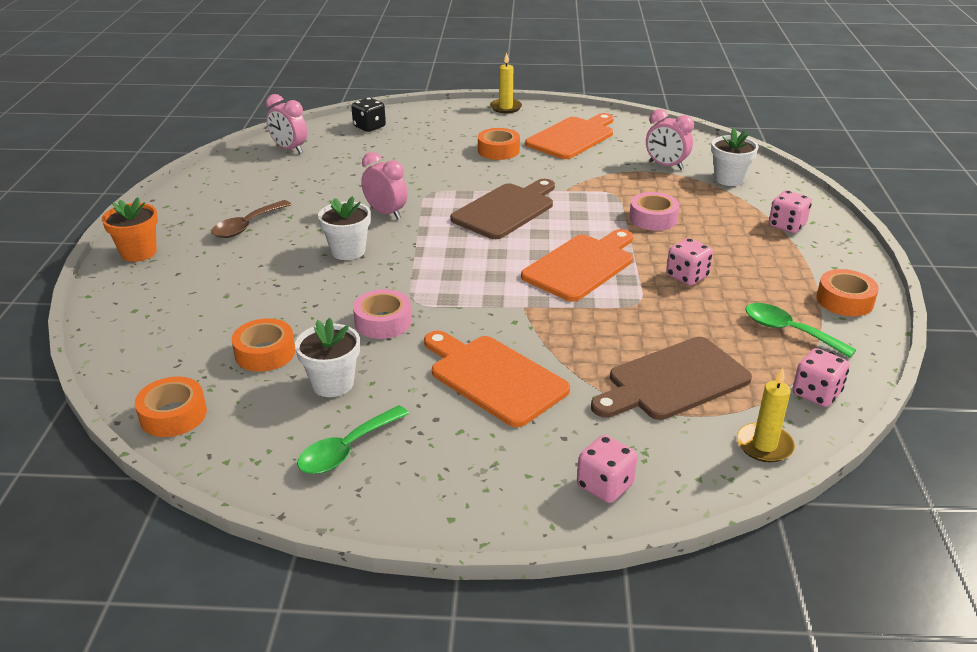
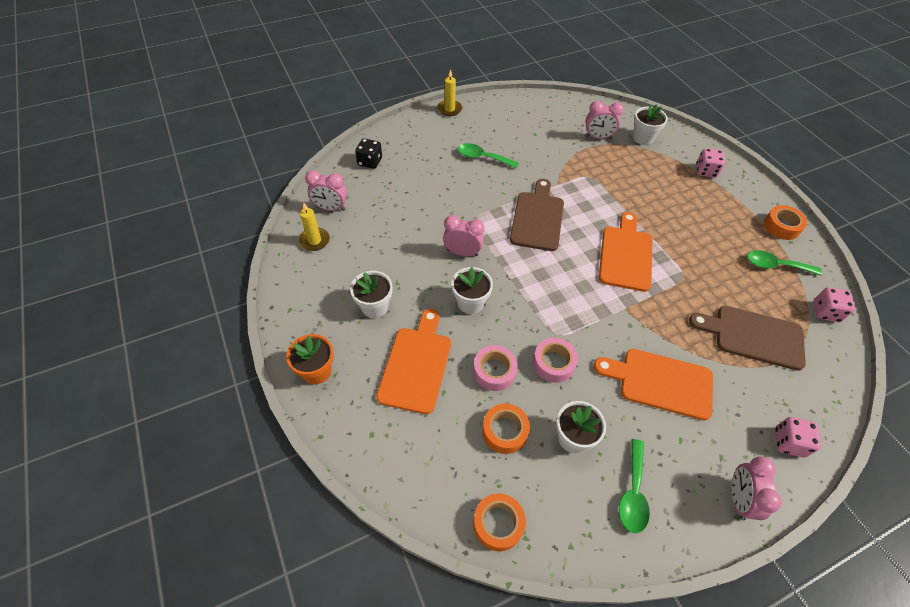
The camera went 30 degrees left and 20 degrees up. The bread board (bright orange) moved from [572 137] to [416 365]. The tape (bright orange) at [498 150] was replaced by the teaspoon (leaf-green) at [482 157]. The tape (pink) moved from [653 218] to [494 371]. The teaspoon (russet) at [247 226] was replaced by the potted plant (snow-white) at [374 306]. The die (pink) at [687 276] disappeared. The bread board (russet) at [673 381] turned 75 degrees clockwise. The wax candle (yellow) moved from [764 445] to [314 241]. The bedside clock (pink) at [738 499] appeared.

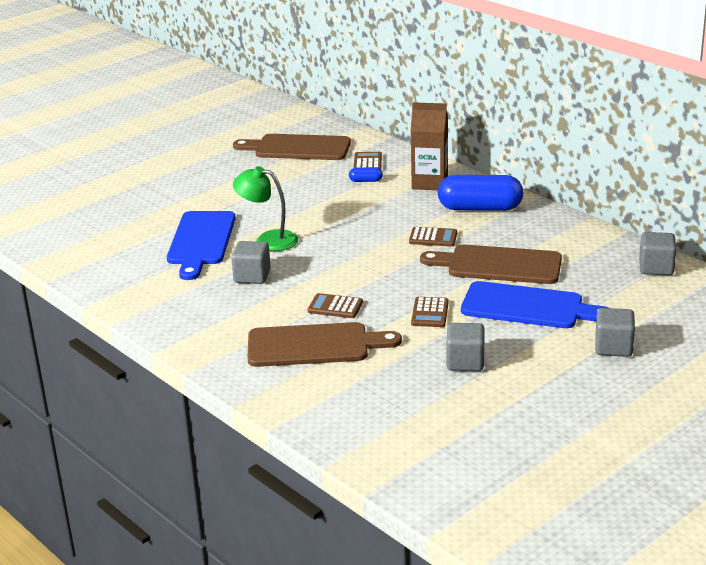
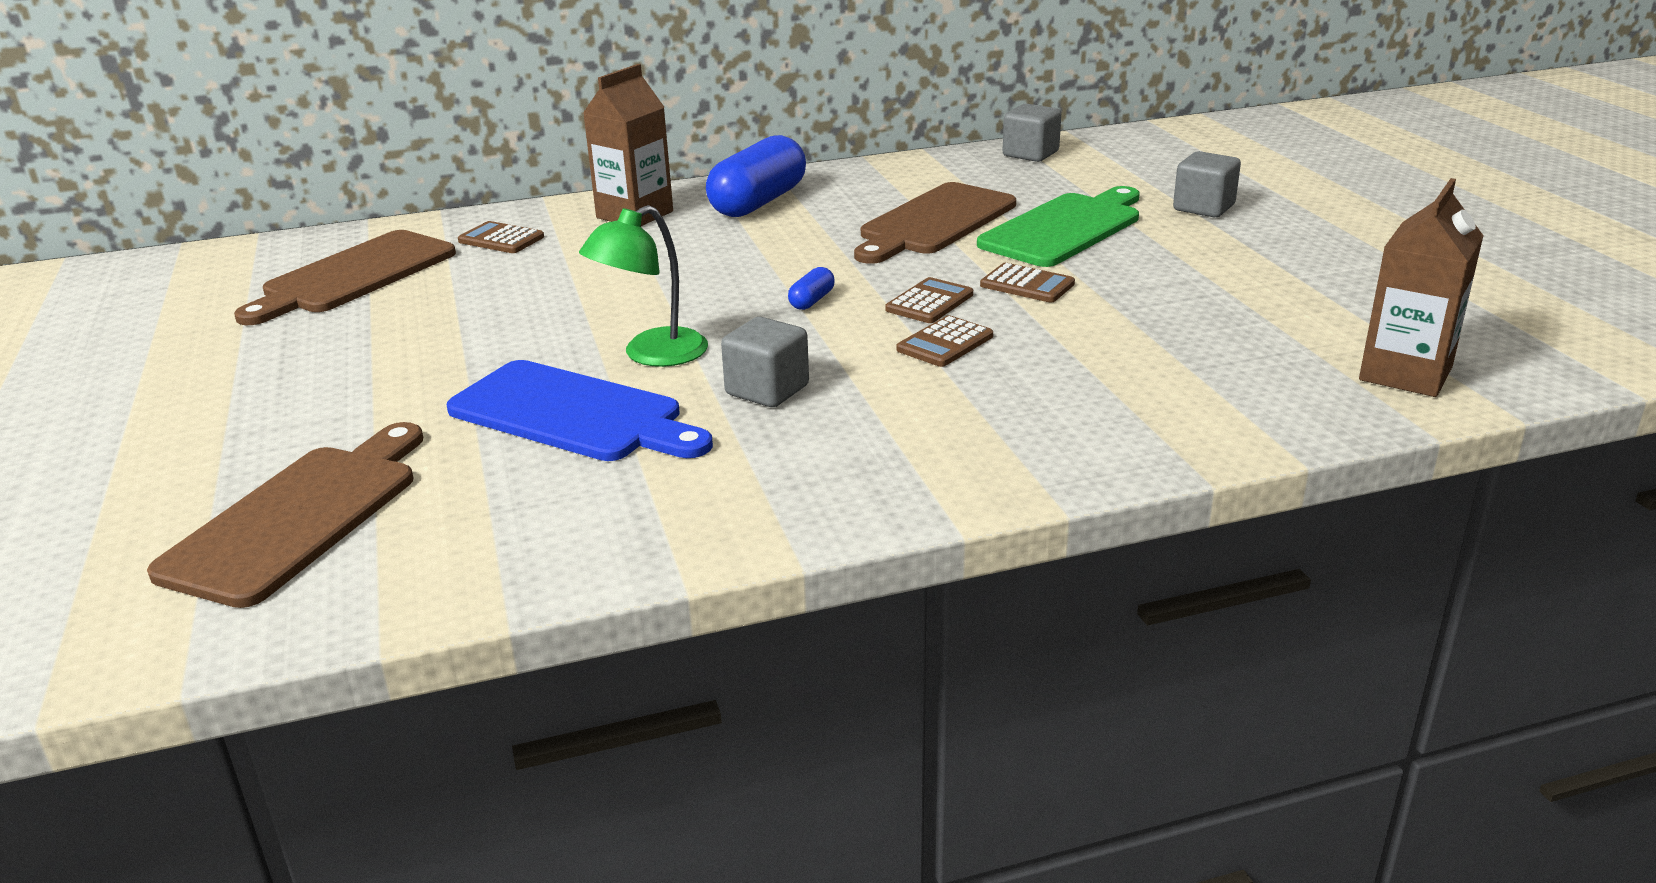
The camera went 65 degrees left and 0 degrees up. The capsule (royal blue) moved from [365 181] to [812 301]. The adding machine (russet) moved from [433 238] to [929 302]. The bread board (royal blue) at [528 307] became the bread board (leaf-green) at [1064 228]. The bread board (russet) moved from [314 345] to [299 517]. The solid cube (gray) at [465 362] disappeared. The carton (russet) at [1405 374] appeared.

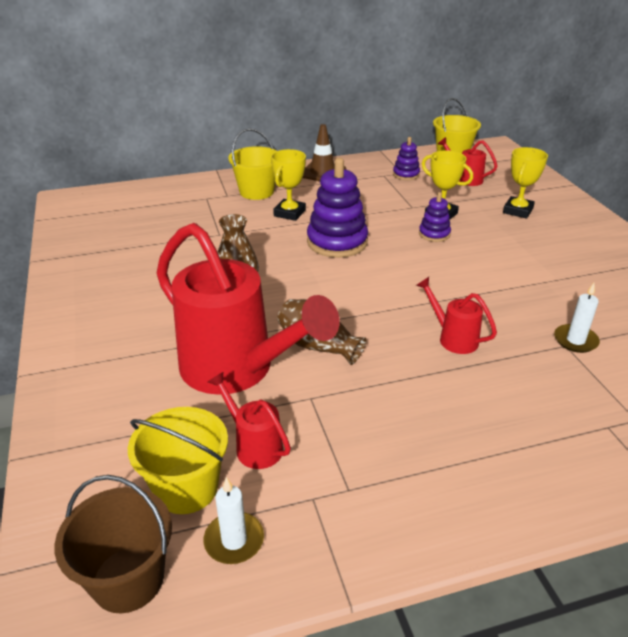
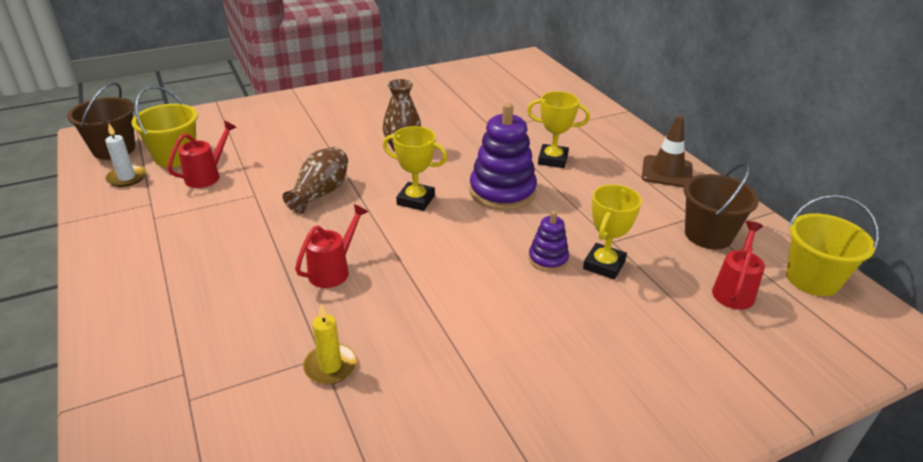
The camera went 80 degrees right and 0 degrees up. The sand bucket (yellow) at [256 192] disappeared. The ring stacker (royal purple) at [406 174] was replaced by the sand bucket (russet) at [708 235]. The award cup (yellow) moved from [518 211] to [416 200]. The watering can (crimson) at [236 369] disappeared. The wax candle (snow-white) at [575 340] became the wax candle (yellow) at [330 366].

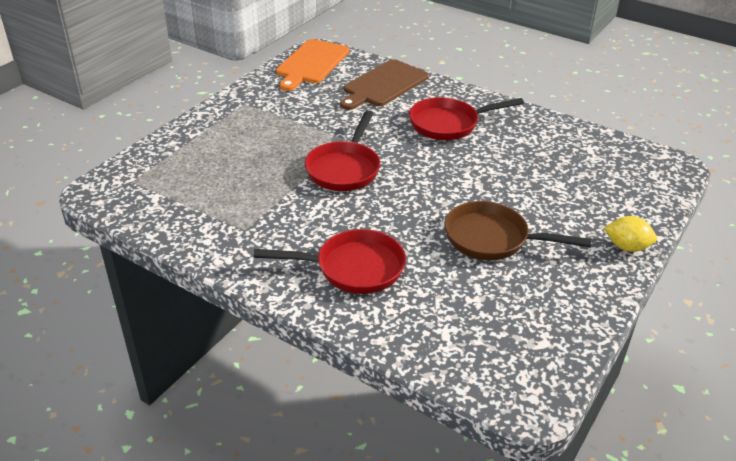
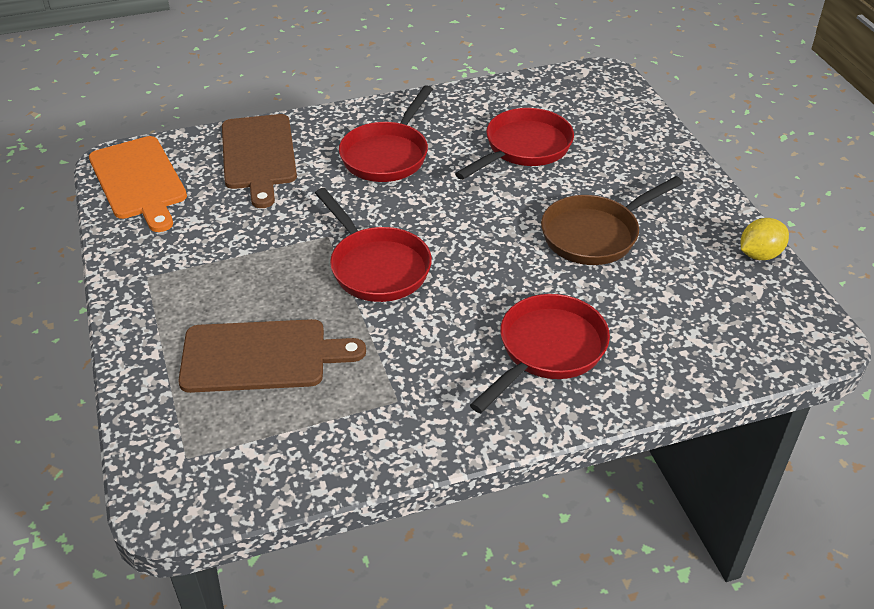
The camera went 50 degrees left and 5 degrees up. The toy lemon (yellow) moved from [626 247] to [759 254]. The skillet (crimson) at [523 148] appeared. The bread board (russet) at [261 356] appeared.

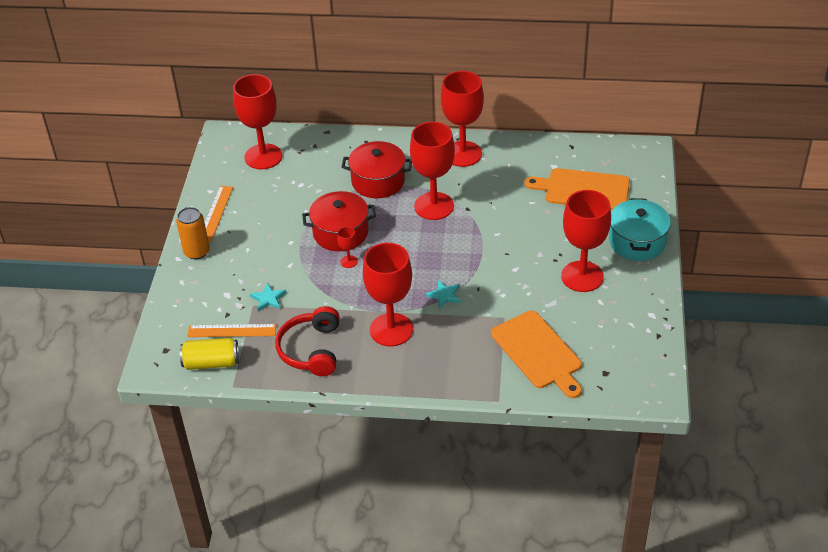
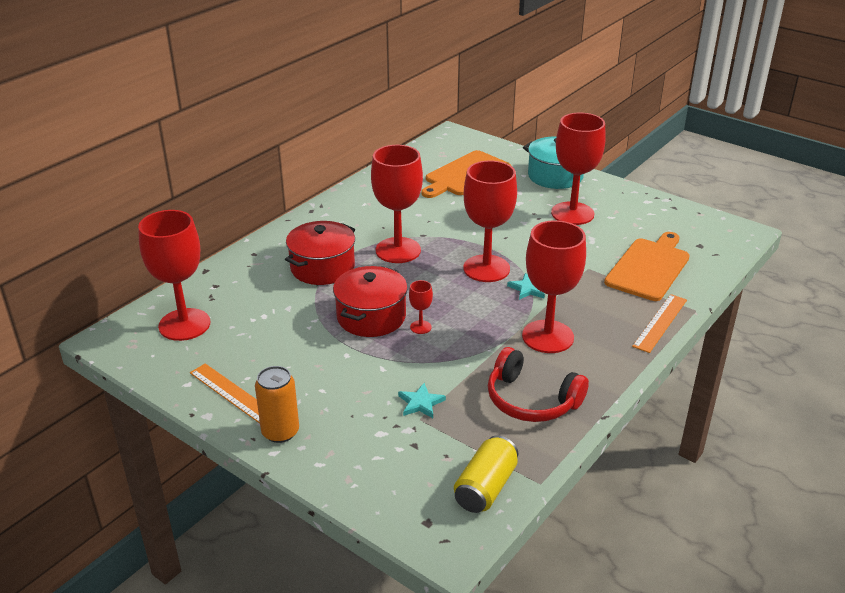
The camera went 60 degrees left and 10 degrees down. The wine glass (crimson) moved from [462 154] to [486 268]. The bread board (bright orange) at [538 352] turned 60 degrees counterclockwise. The ruler (bright orange) moved from [232 330] to [660 322].

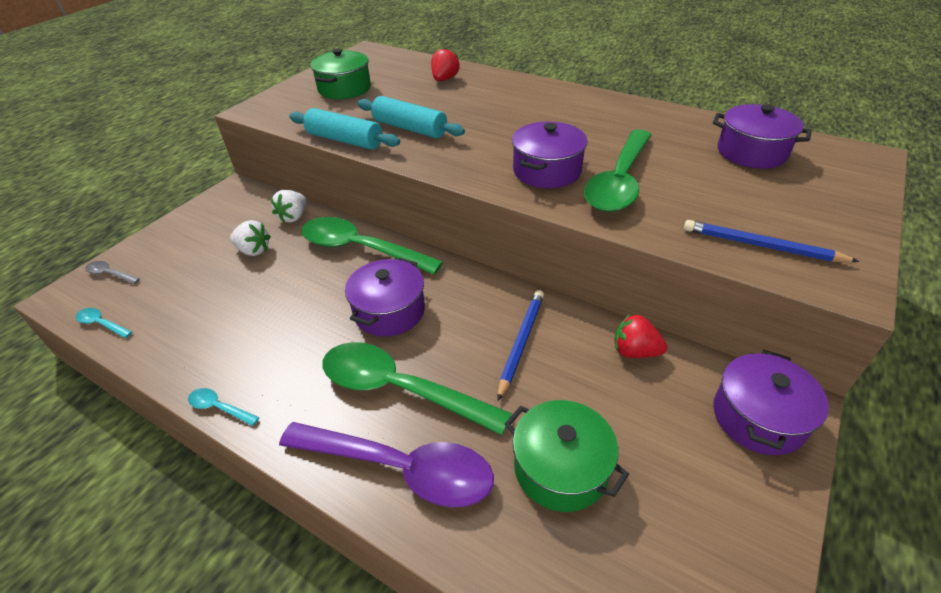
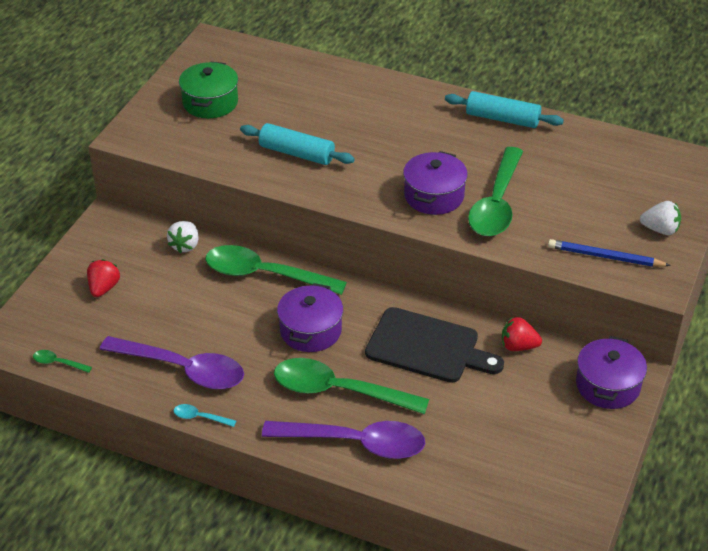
The camera went 10 degrees left and 0 degrees up. The toy strawberry (crimson) moved from [444 79] to [104 288]. The stockpot (royal purple) at [751 152] disappeared. The dough roller (teal) moved from [345 140] to [502 119]. The toy strawberry (snow-white) moved from [253 250] to [660 229]. The teaspoon (gray) at [110 274] disappeared. The lead pencil (royal blue) at [521 342] was replaced by the bread board (jet-black) at [427 347]. The teaspoon (teal) at [101 324] became the teaspoon (leaf-green) at [58 363]. The stockpot (leaf-green) at [560 468] disappeared. The teaspoon (royal purple) at [183 369] appeared.

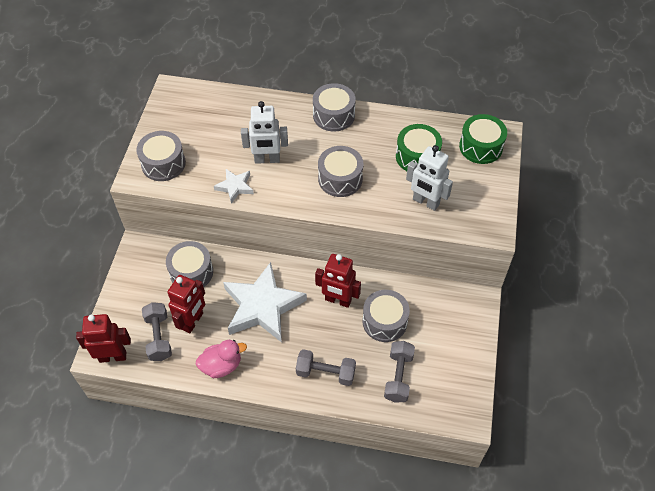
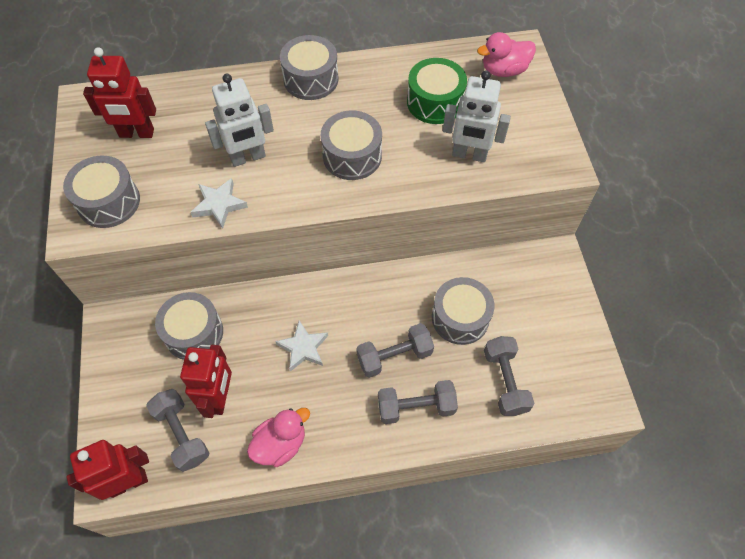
The camera went 20 degrees left and 5 degrees up. The toy drum (leaf-green) at [480 147] was replaced by the rubber duck (pink) at [504 70]. The robot (crimson) moved from [338 300] to [136 133]. The star shape (snow-white) at [262 306] changed to 0.47 times the size. The free weight (gray) at [394 356] appeared.

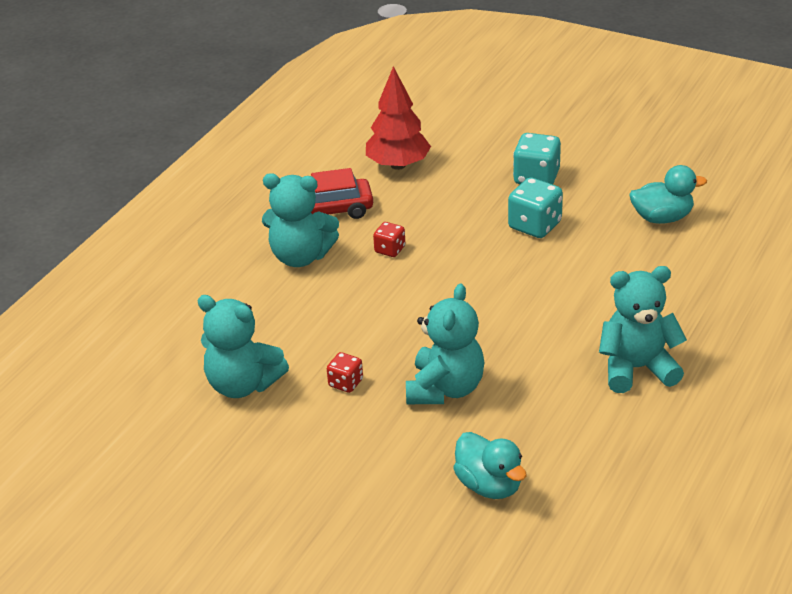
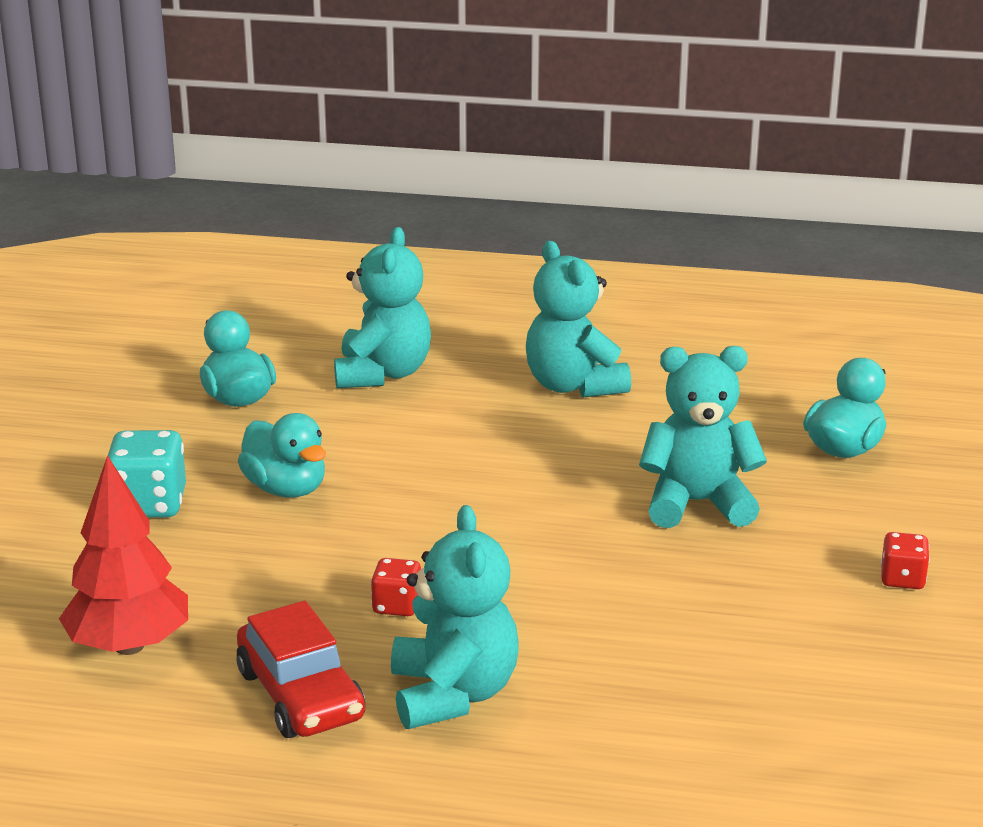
The camera went 110 degrees left and 10 degrees down. The die (teal) at [535 225] was replaced by the rubber duck (teal) at [286 489]. The stuffed bear (teal) moved from [243 385] to [382 374]. The die (crimson) moved from [345 383] to [902 579].

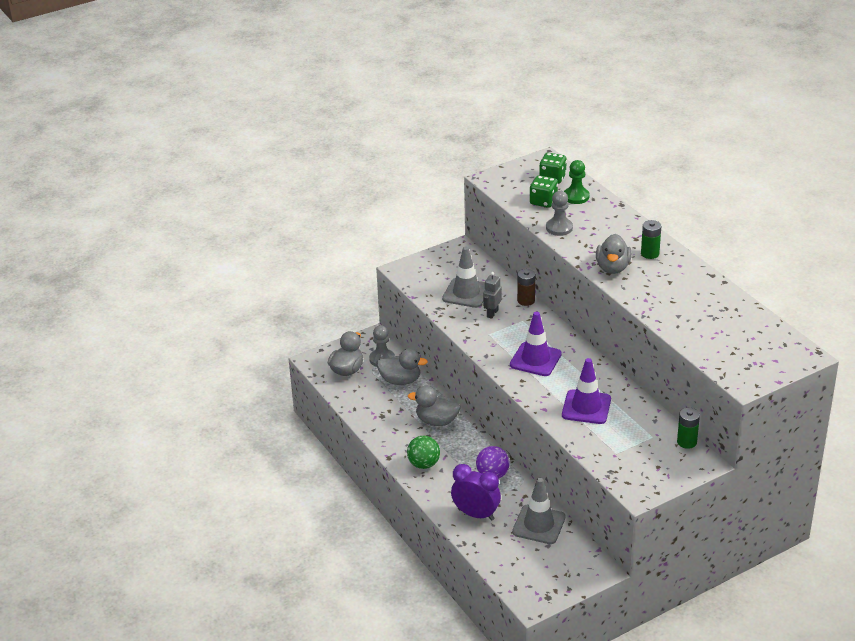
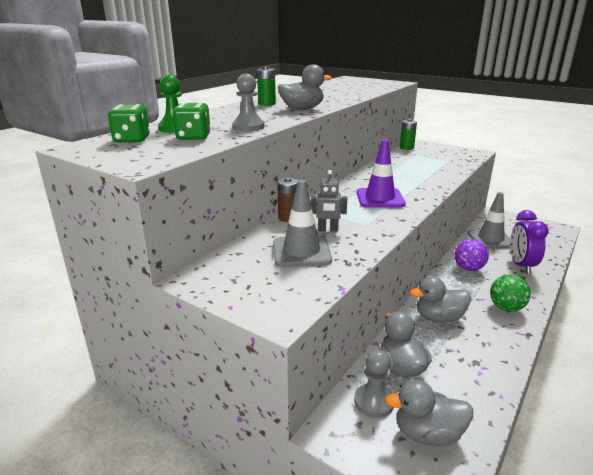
The camera went 115 degrees left and 10 degrees down. The traffic cone (royal purple) at [586 407] disappeared. The rubber duck (gray) at [436 421] turned 90 degrees clockwise.

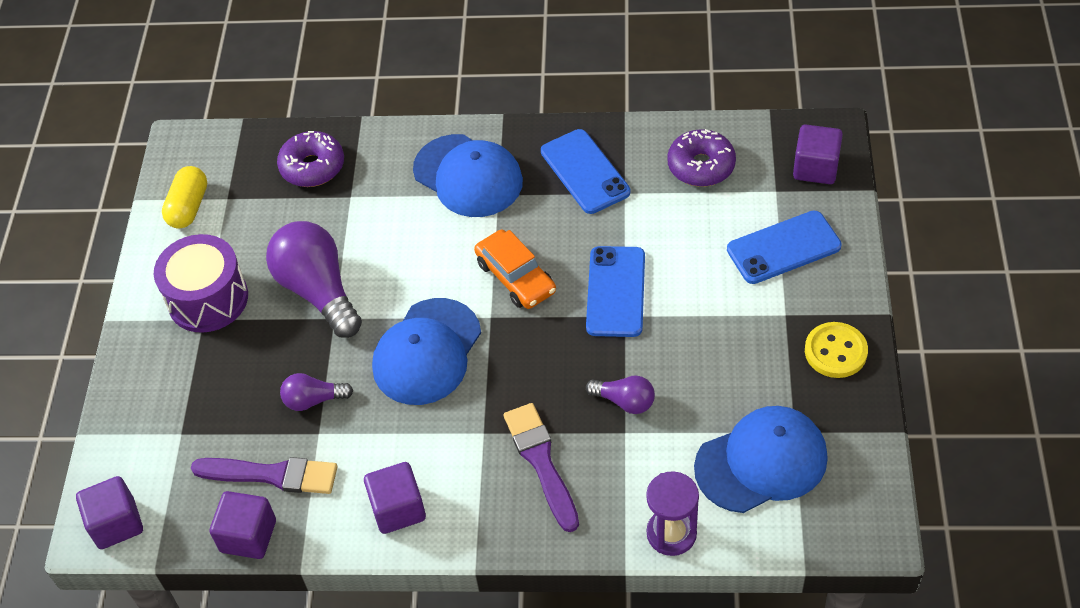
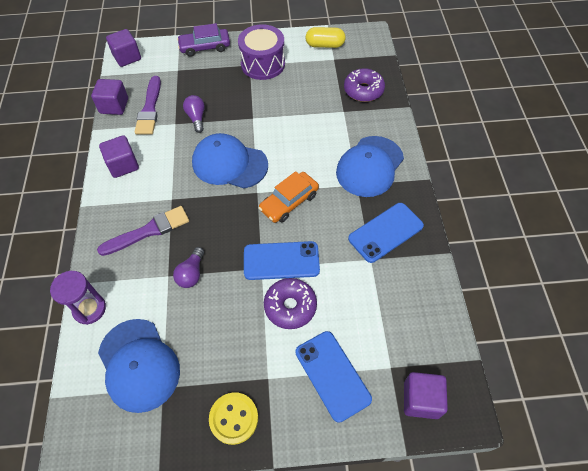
The camera went 80 degrees right and 5 degrees up. The glazed donut (royal purple) moved from [701 166] to [290 306]. The lightbulb (royal purple) at [318 291] disappeared. The car (royal purple) at [205 47] appeared.

